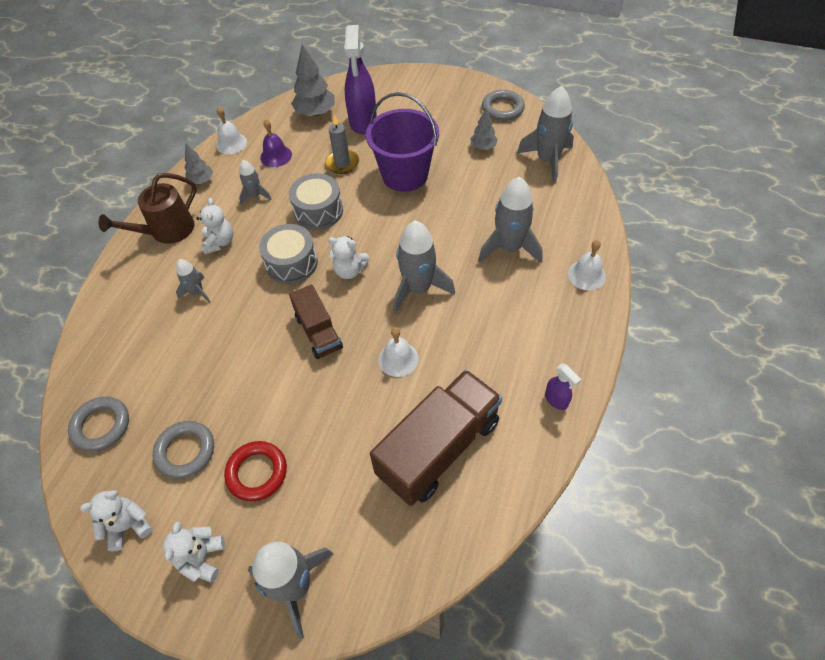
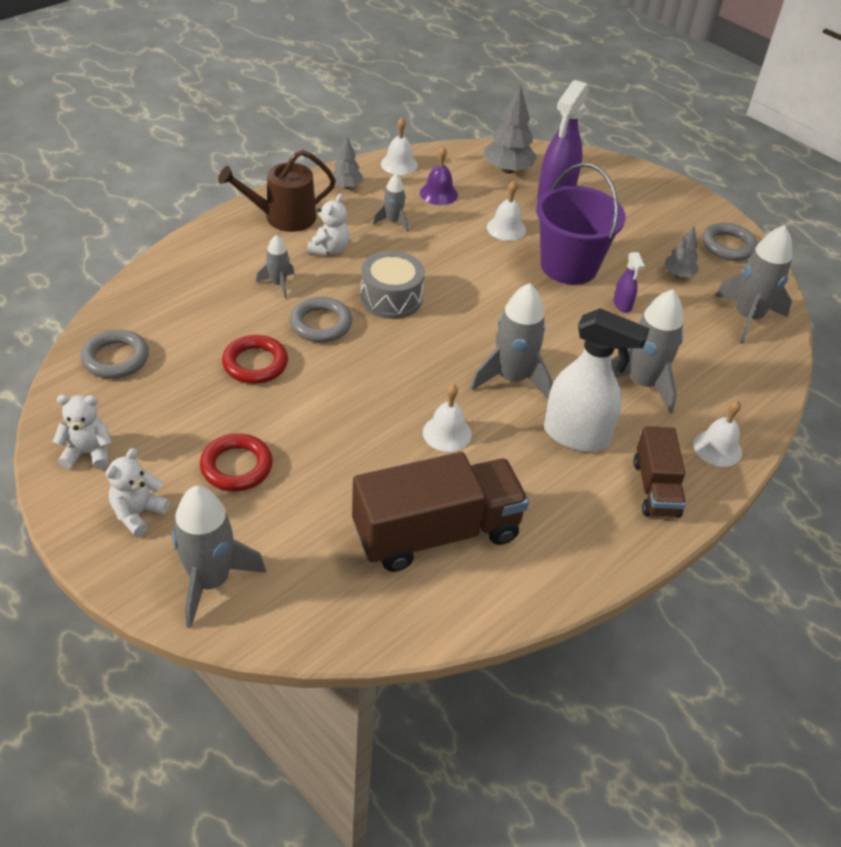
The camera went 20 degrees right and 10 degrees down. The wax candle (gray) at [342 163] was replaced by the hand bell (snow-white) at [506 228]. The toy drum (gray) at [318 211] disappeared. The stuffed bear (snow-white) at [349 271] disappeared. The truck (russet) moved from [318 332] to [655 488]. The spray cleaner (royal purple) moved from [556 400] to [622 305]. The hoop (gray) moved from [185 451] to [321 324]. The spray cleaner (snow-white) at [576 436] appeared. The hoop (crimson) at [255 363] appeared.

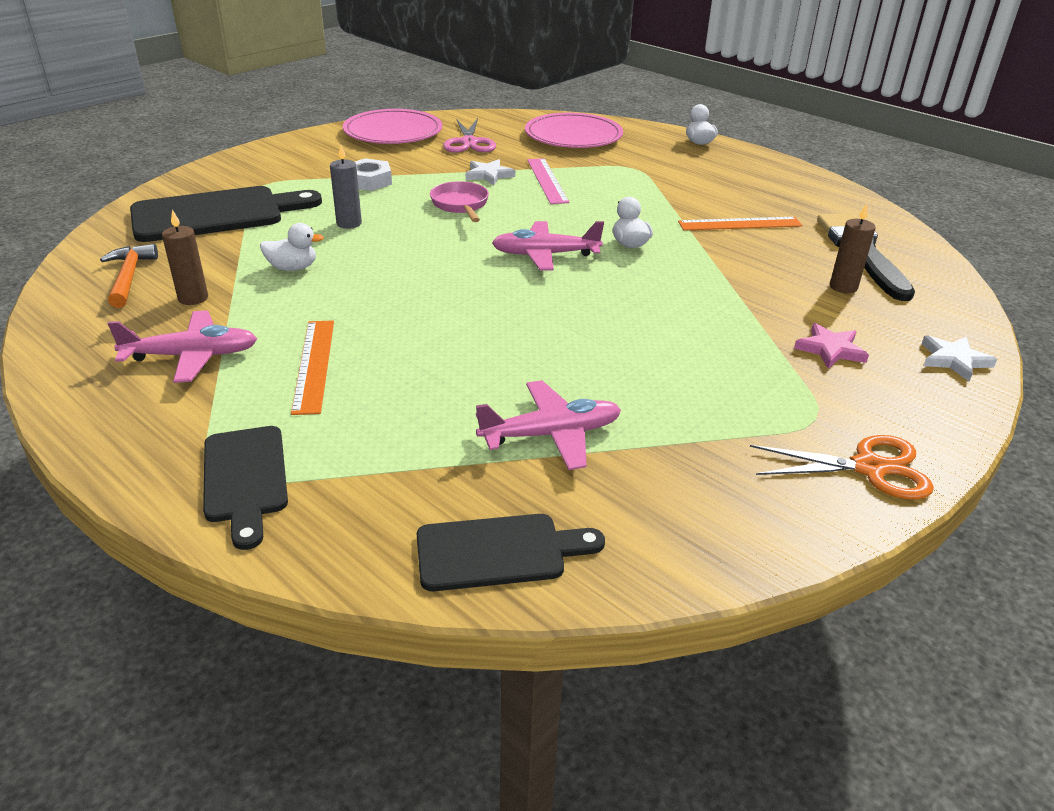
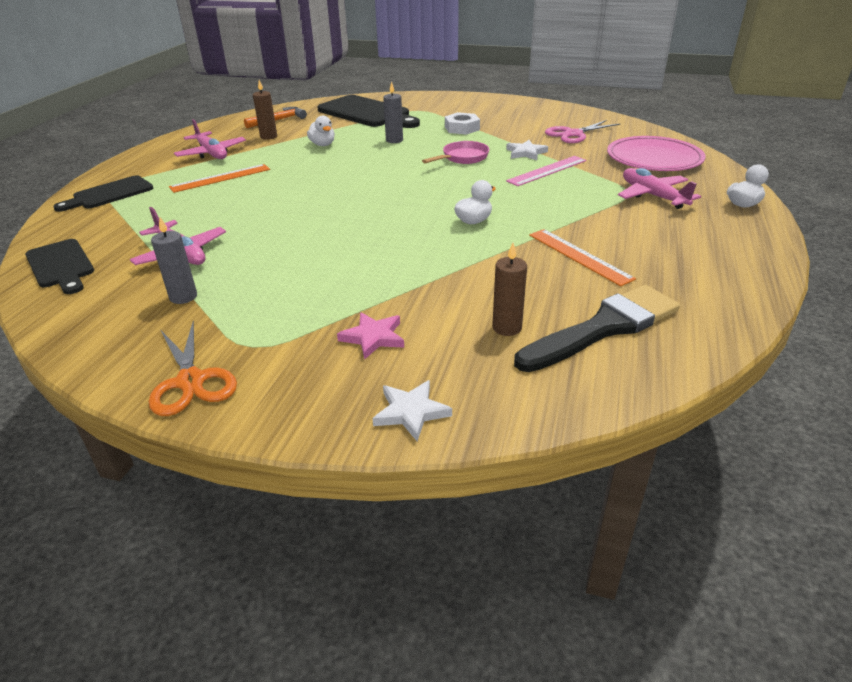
The camera went 65 degrees right and 0 degrees up. The plate (pink) at [393 132] disappeared. The aeroplane (pink) moved from [545 255] to [652 196]. The wax candle (gray) at [183 297] appeared.

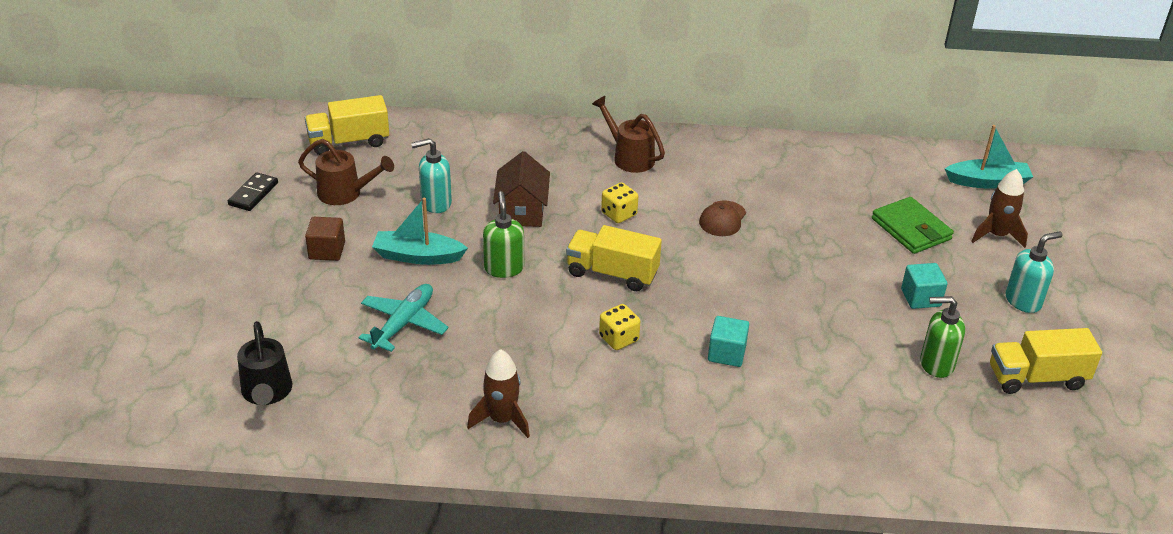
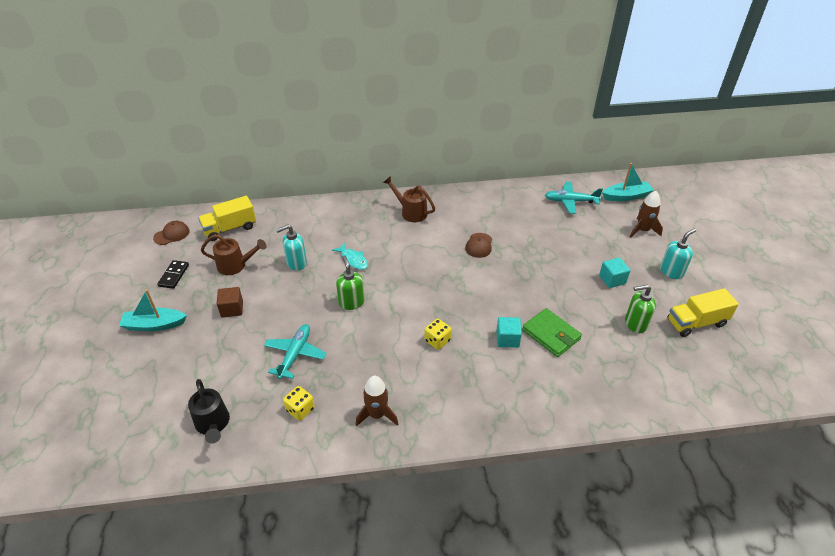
The camera went 10 degrees left and 5 degrees up. The house (russet) at [522 211] was replaced by the fish (teal) at [353 260]. The die (yellow) moved from [619 214] to [300 409]. The toy boat (teal) moved from [418 256] to [154 325]. The wallet (leaf-green) moved from [911 229] to [551 334]. The truck (yellow) at [612 273] disappeared. The aeroplane (teal) at [570 201] appeared. The baseball cap (russet) at [171 234] appeared.

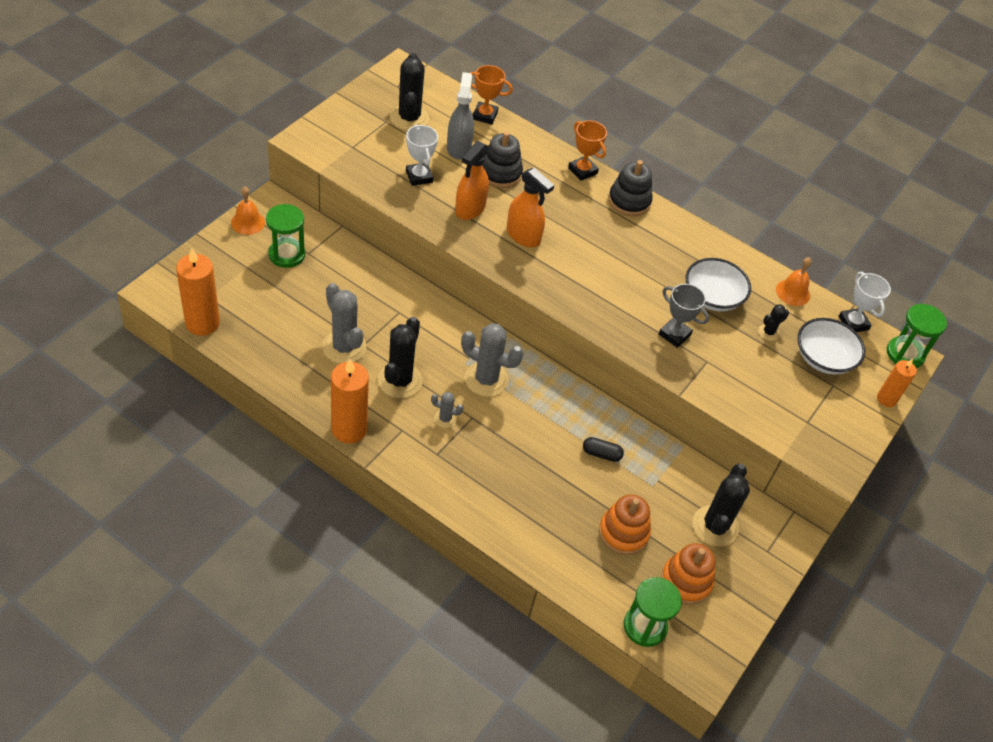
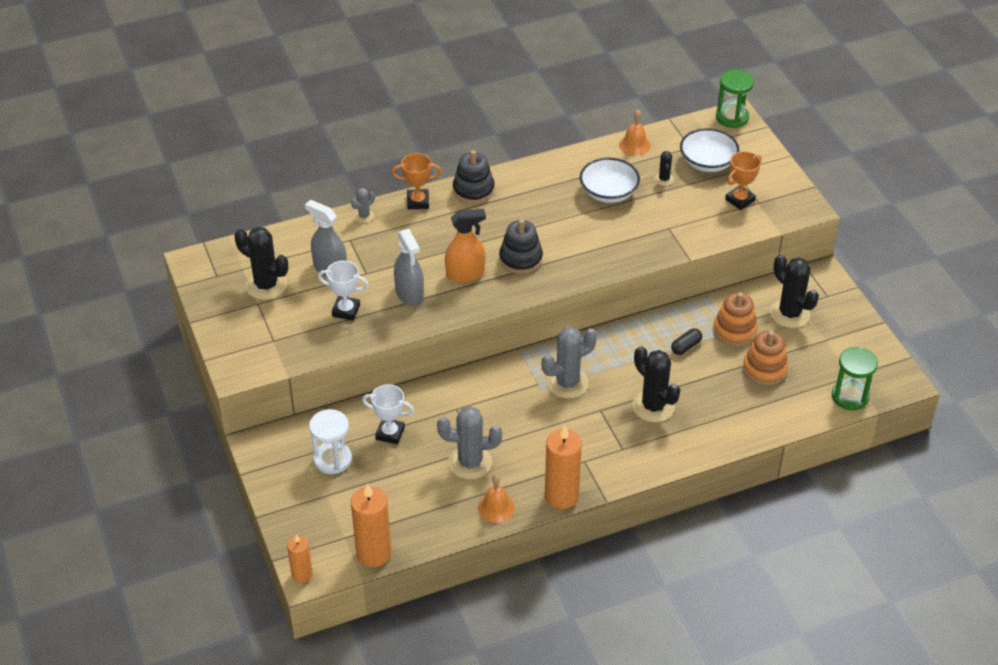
The camera went 50 degrees left and 5 degrees down. The award cup (bright orange) moved from [485 115] to [740 200]. The ring stacker (jet-black) moved from [500 173] to [520 259]. The spray cleaner (bright orange) at [470 209] became the spray cleaner (gray) at [409 294]. The hand bell (bright orange) moved from [248 222] to [496 507]. The sandglass (leaf-green) at [287 254] became the sandglass (snow-white) at [332 459]. The award cup (snow-white) moved from [853 323] to [390 433]. The award cup (gray) at [674 334] disappeared. The cactus (jet-black) moved from [400 380] to [653 406]. The wax candle (bright orange) moved from [886 399] to [302 574]. The cactus (gray) moved from [445 419] to [364 216]. The ring stacker (bright orange) moved from [686 581] to [734 330].

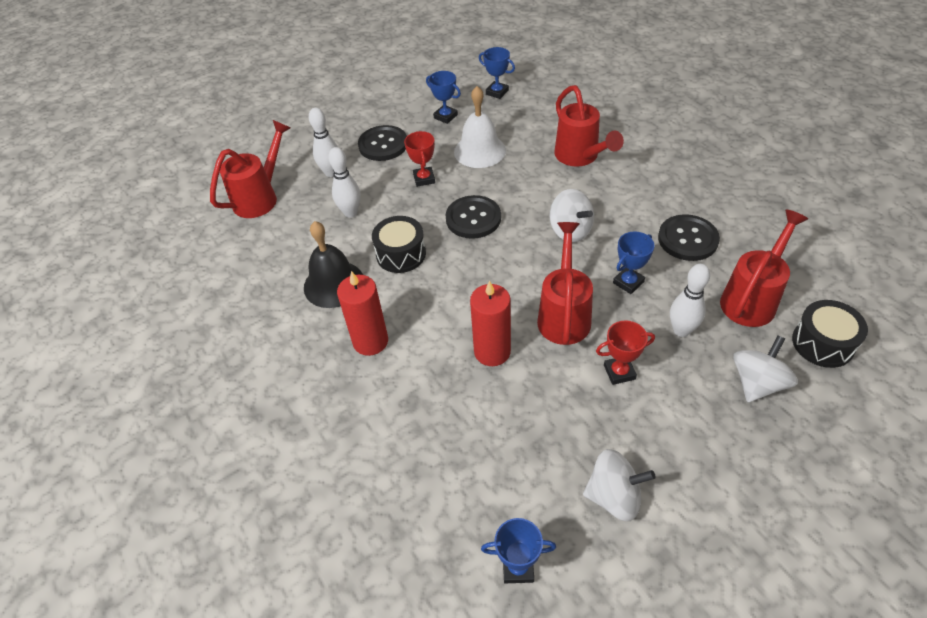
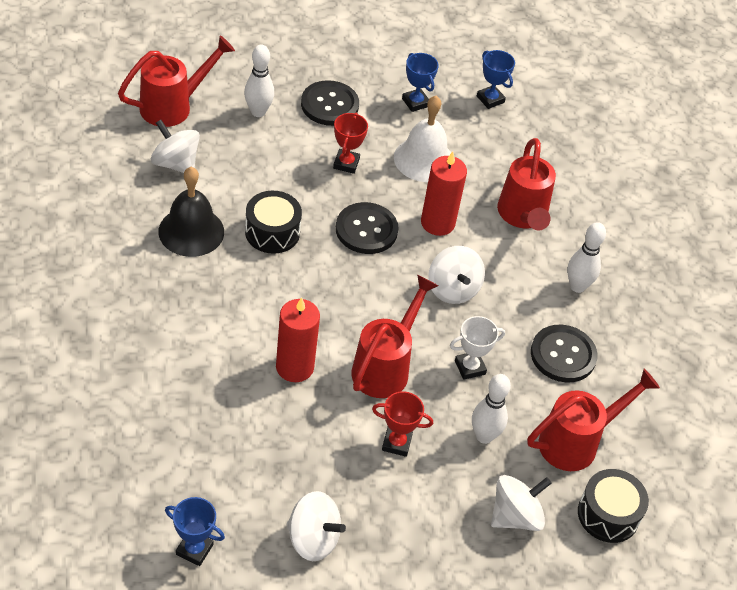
The camera went 15 degrees right and 0 degrees up. The bowling pin (snow-white) moved from [351 213] to [577 286]. The award cup (royal blue) at [628 282] became the award cup (snow-white) at [470 367]. The wax candle (crimson) moved from [370 341] to [437 223]. The whirligig (snow-white) at [175 163] appeared.

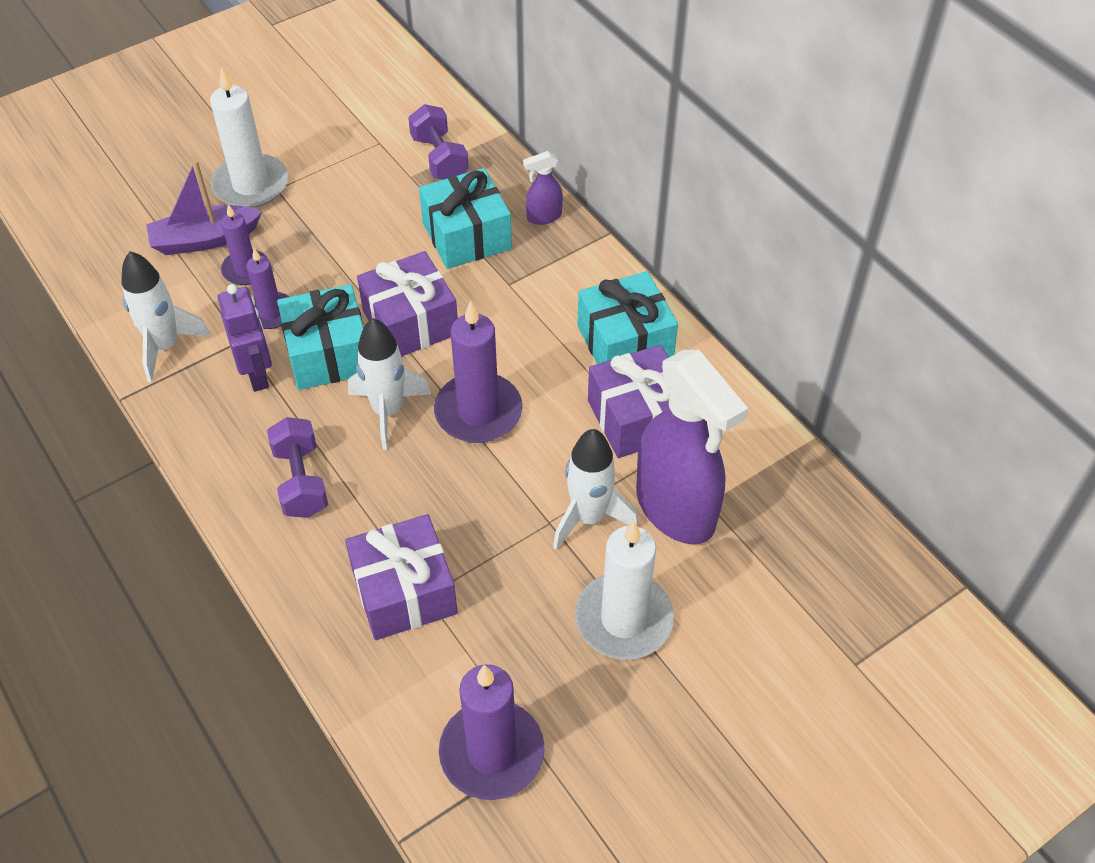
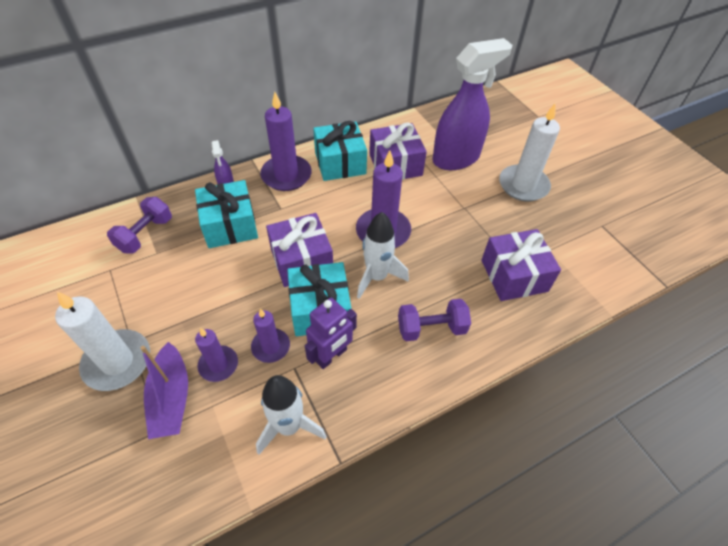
The camera went 85 degrees left and 0 degrees up. The free weight (royal purple) at [439 158] turned 45 degrees counterclockwise. The robot (royal purple) at [257 374] turned 150 degrees clockwise. The rocket (snow-white) at [589 517] disappeared. The wax candle (royal purple) moved from [492 752] to [286 175].

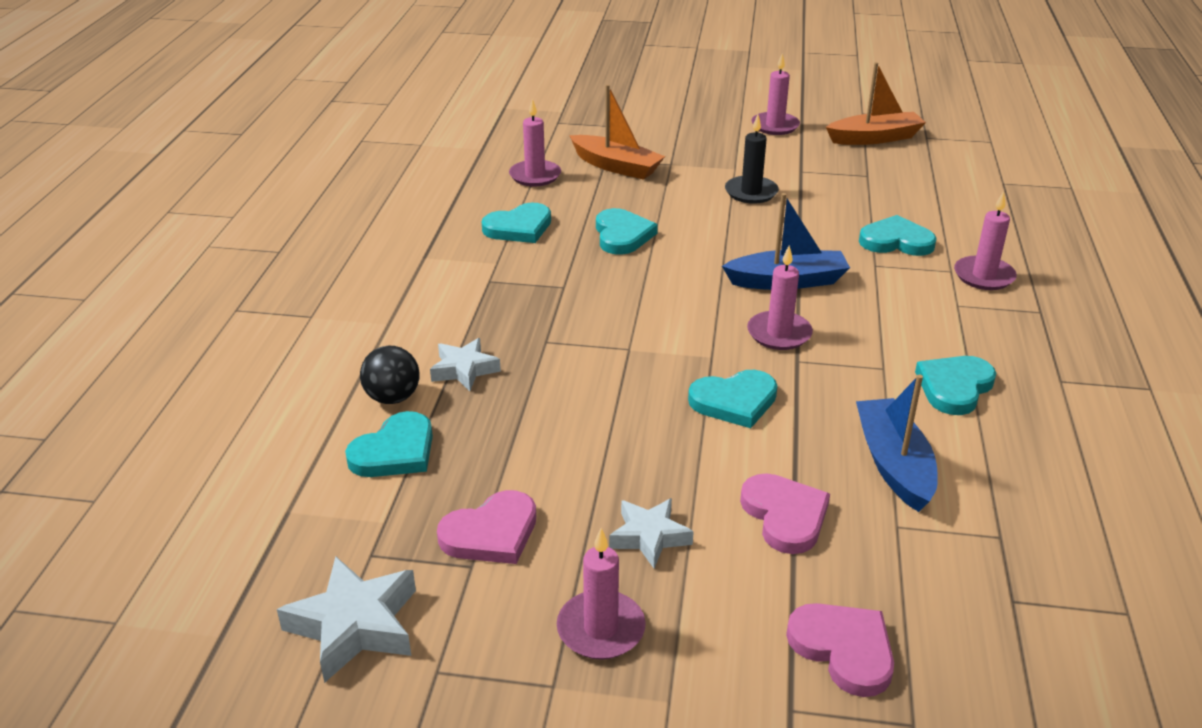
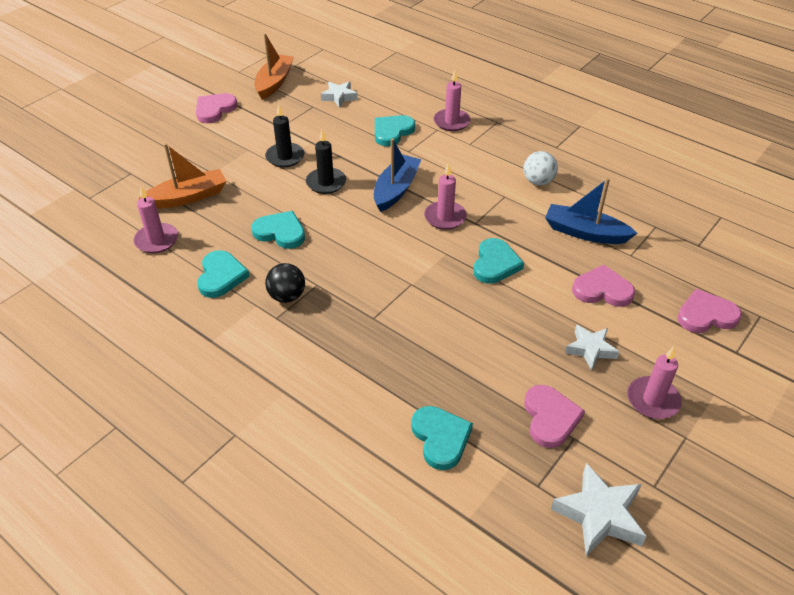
The camera went 60 degrees left and 10 degrees up. The wax candle (pink) at [775 126] was replaced by the love heart (pink) at [214 110]. The star shape (snow-white) moved from [464 370] to [339 97]. The sphere (jet-black) moved from [392 398] to [287 296]. The love heart (teal) at [954 387] was replaced by the sphere (snow-white) at [538 181]. The wax candle (jet-black) at [326 183] appeared.

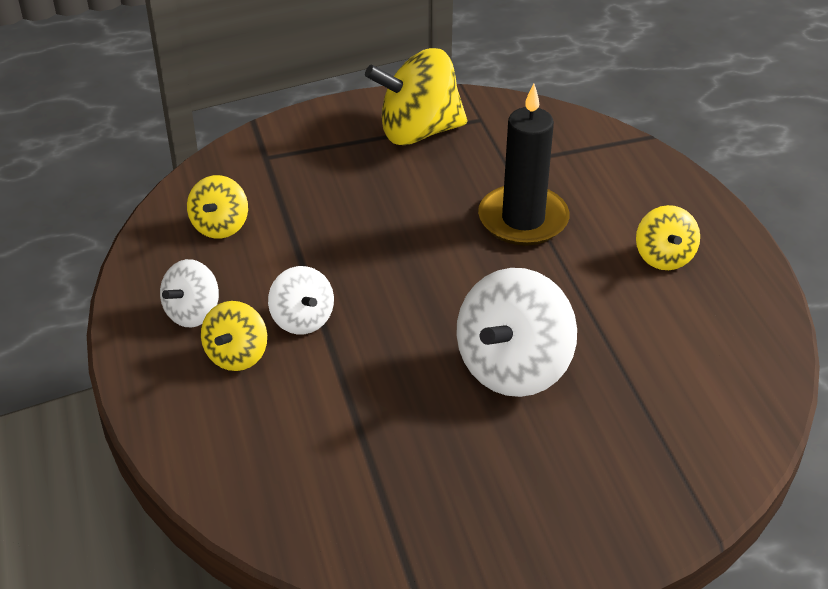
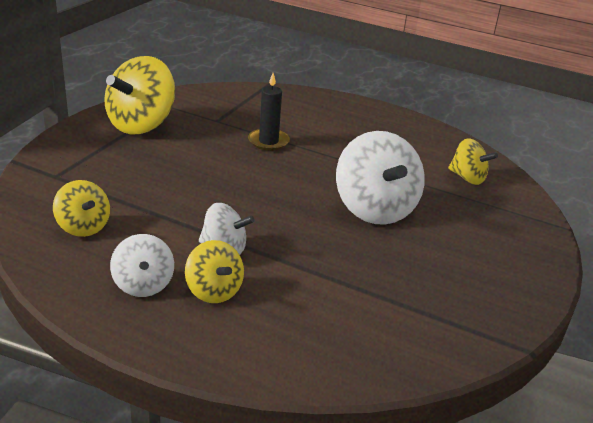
The camera went 50 degrees left and 10 degrees down. The wax candle (jet-black) at [523 219] changed to 0.64 times the size. The whirligig (yellow) moved from [664 257] to [467 178].

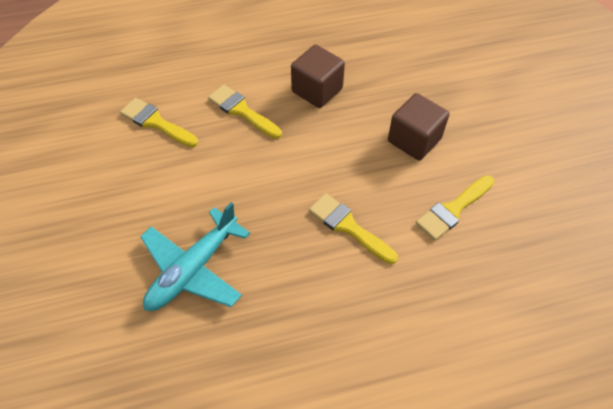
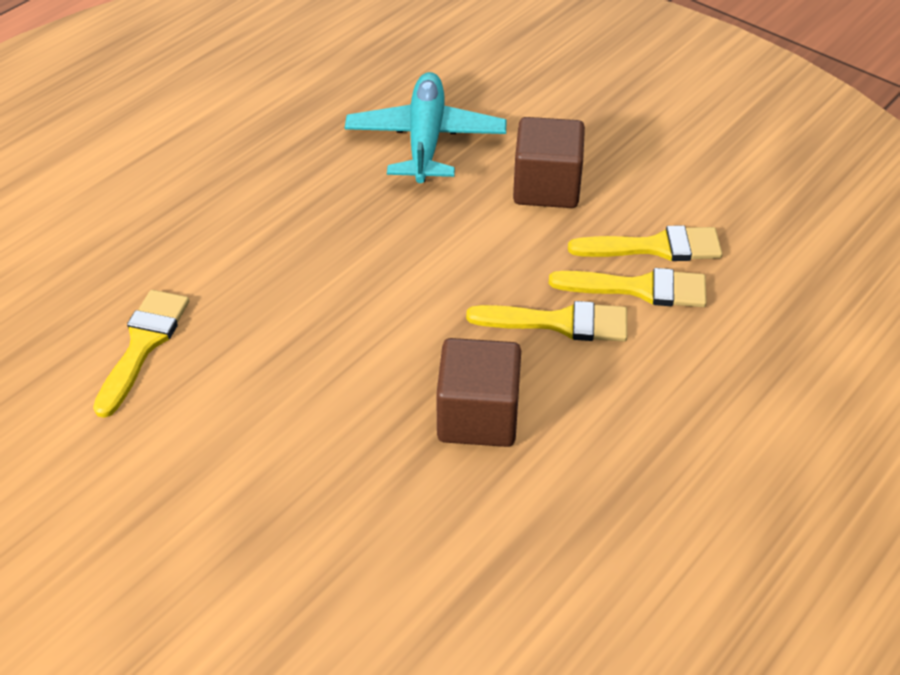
The camera went 145 degrees right and 10 degrees down. The solid cube (russet) moved from [414 140] to [546 187]. The paintbrush (yellow) moved from [348 227] to [639 288].

